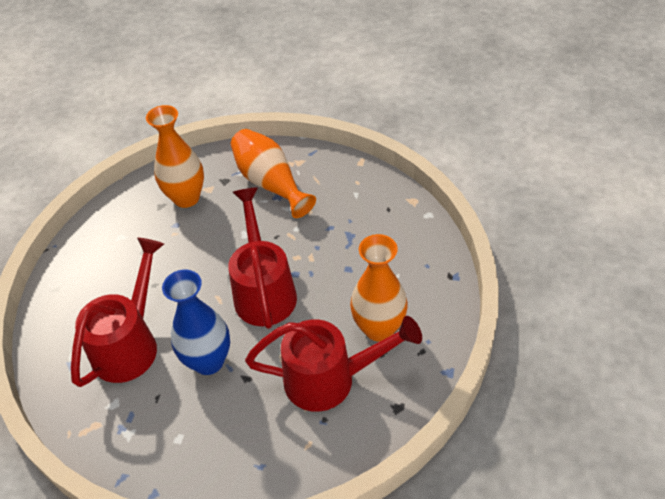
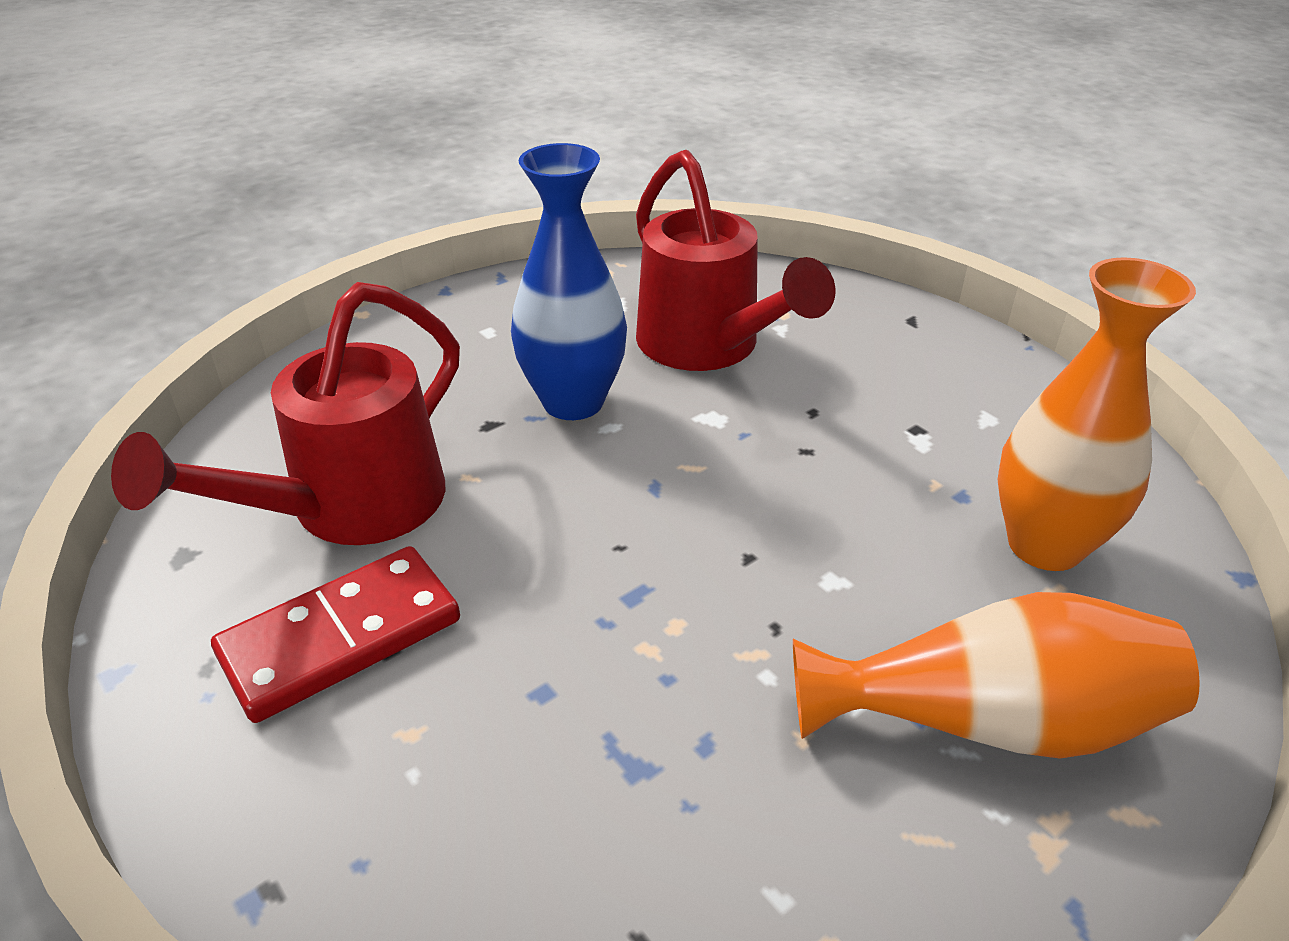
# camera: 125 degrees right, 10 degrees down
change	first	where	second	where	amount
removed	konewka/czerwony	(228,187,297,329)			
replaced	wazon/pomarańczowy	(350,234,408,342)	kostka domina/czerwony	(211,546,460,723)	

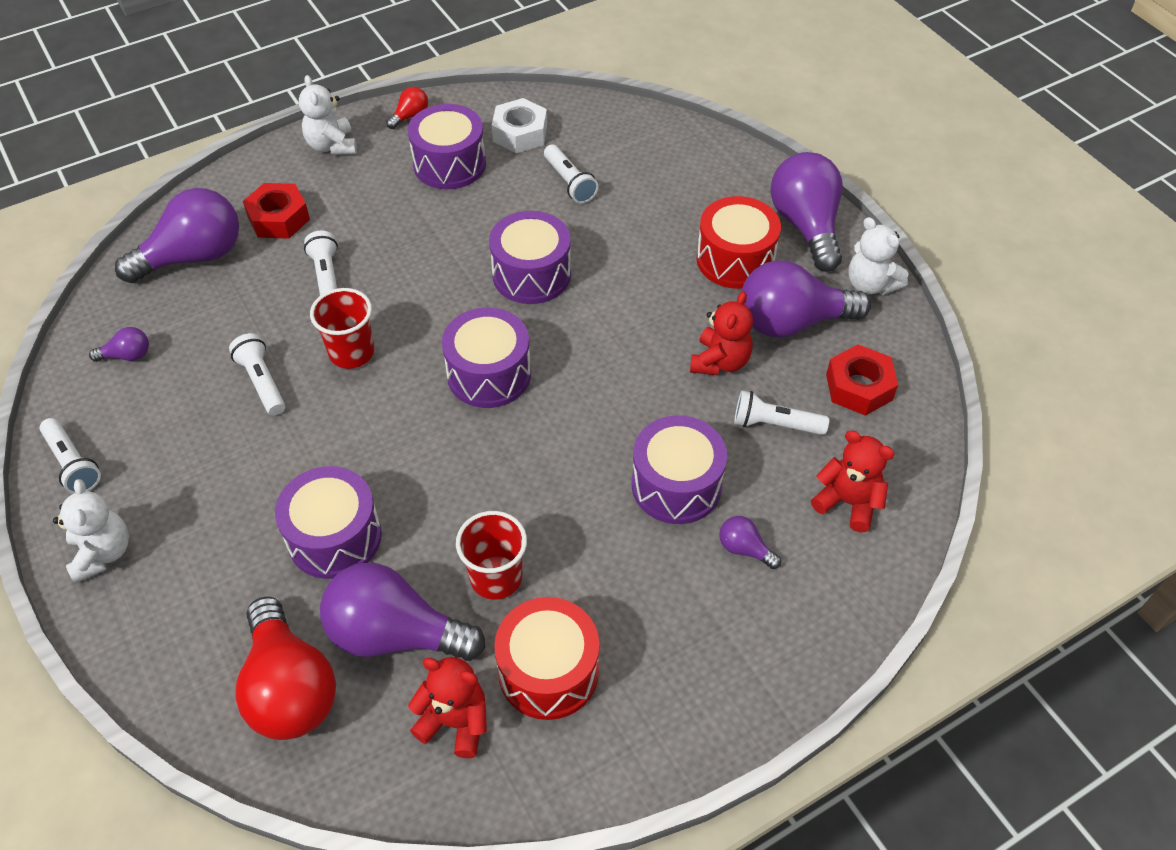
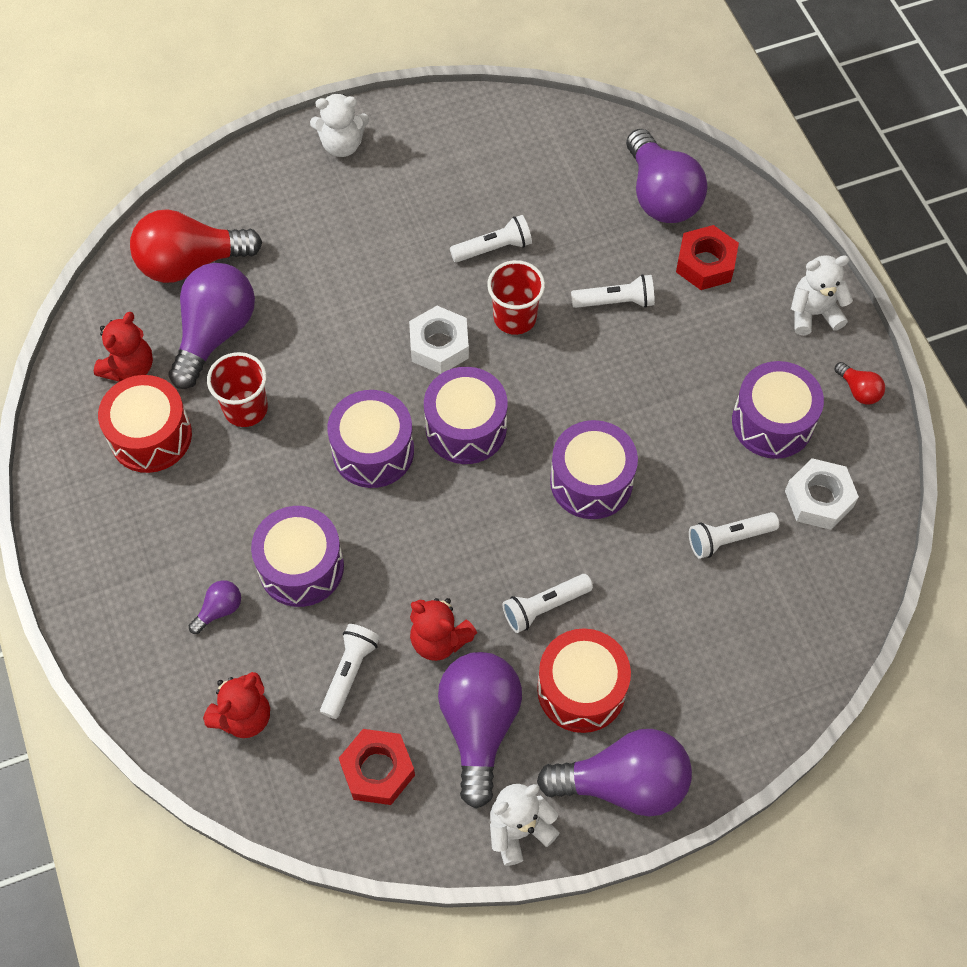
# camera: 100 degrees right, 10 degrees up
change	first	where	second	where	amount
removed	żarówka/fioletowy	(89,327,149,362)			
added			nakrętka/biały	(409,306,469,374)	
moved	latarka/biały	(40,418,101,494)		(503,574,593,633)	
moved	bęben/fioletowy	(275,466,382,579)		(327,390,414,488)	

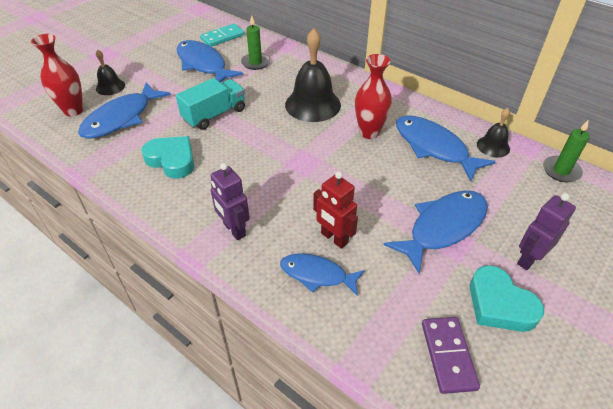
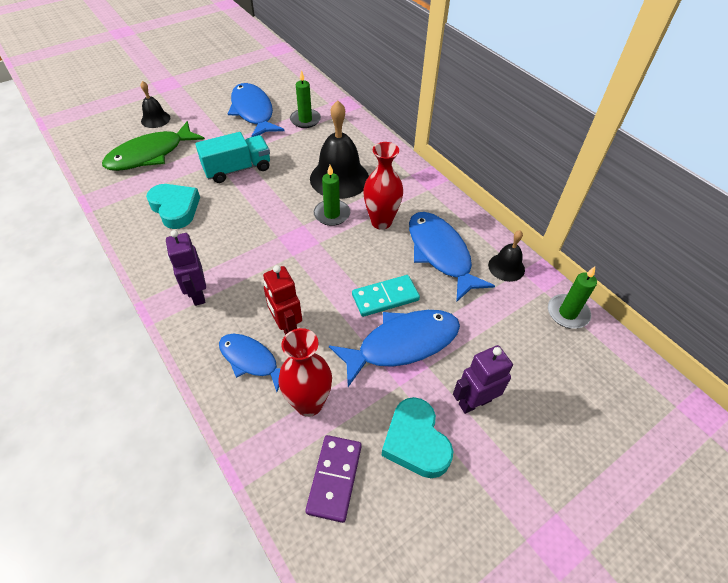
# camera: 15 degrees right, 5 degrees up
change	first	where	second	where	amount
added			świeca/zielony	(314,165,350,226)	
moved	wazon/czerwony	(31,34,83,117)		(278,328,332,417)	
moved	kostka domina/turkusowy	(200,24,245,47)		(352,275,420,317)	
recoloured	ryba/niebieski	(78,82,171,139)	ryba/zielony	(102,121,205,171)	

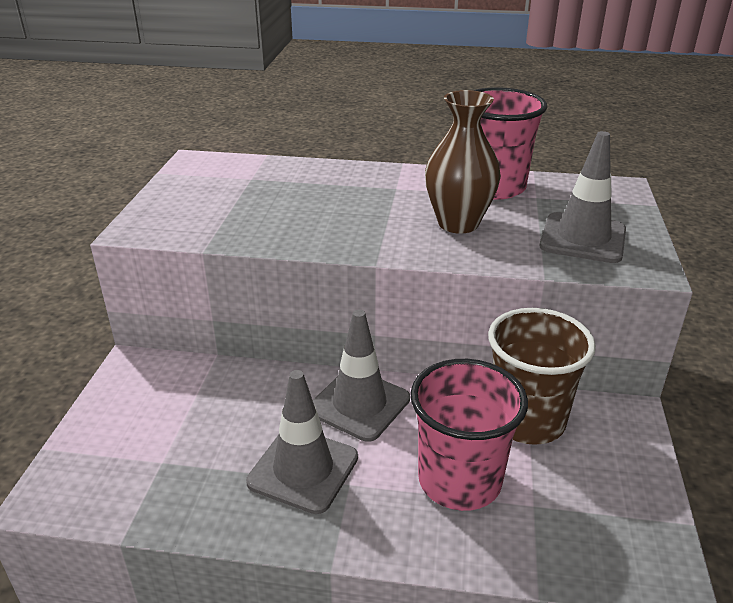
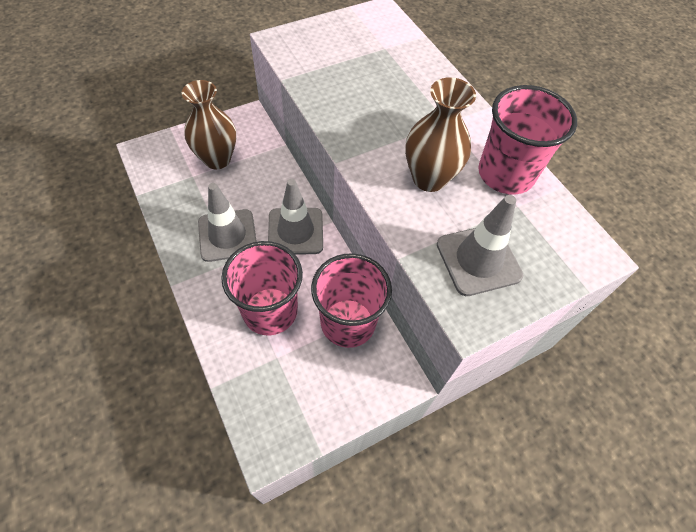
# camera: 50 degrees right, 25 degrees up
change	first	where	second	where	amount
added			wazon/brązowy	(182,80,236,169)	
recoloured	szklanka/brązowy	(488,308,596,445)	szklanka/różowy	(311,253,392,348)	

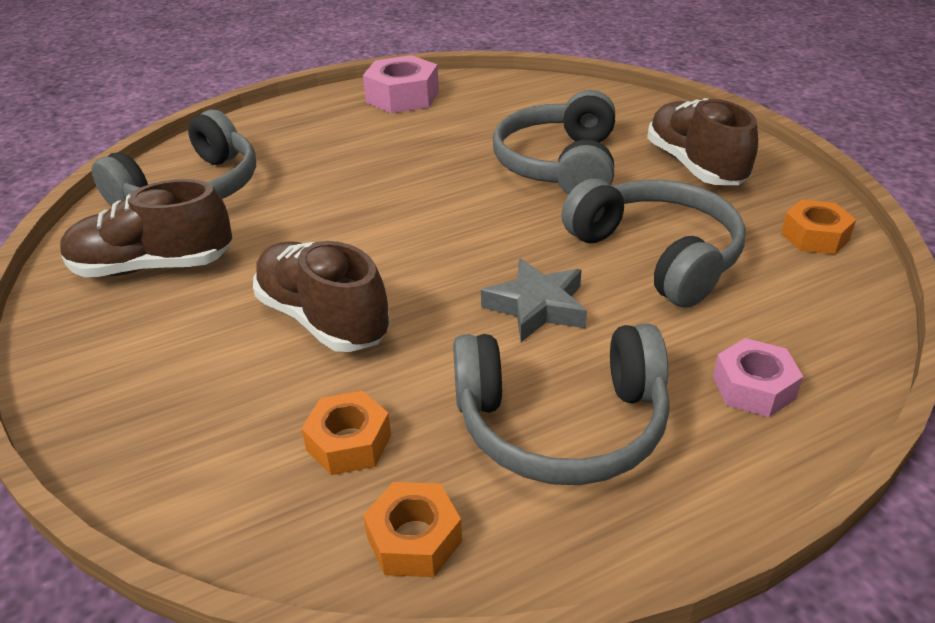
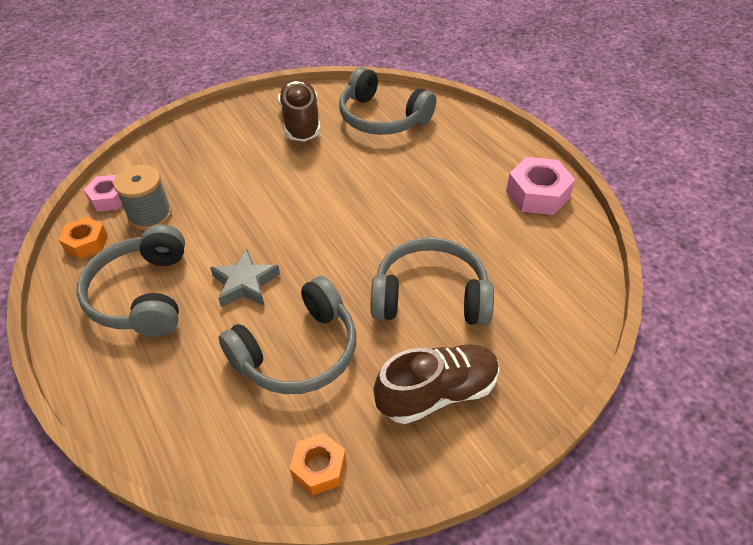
# camera: 85 degrees right, 10 degrees up
change	first	where	second	where	amount
removed	but/brązowy	(253,241,390,352)			
moved	nakrętka/różowy	(713,338,803,417)		(84,175,122,212)	
replaced	nakrętka/pomarańczowy	(301,391,391,475)	szpulka/szary	(113,165,172,230)	

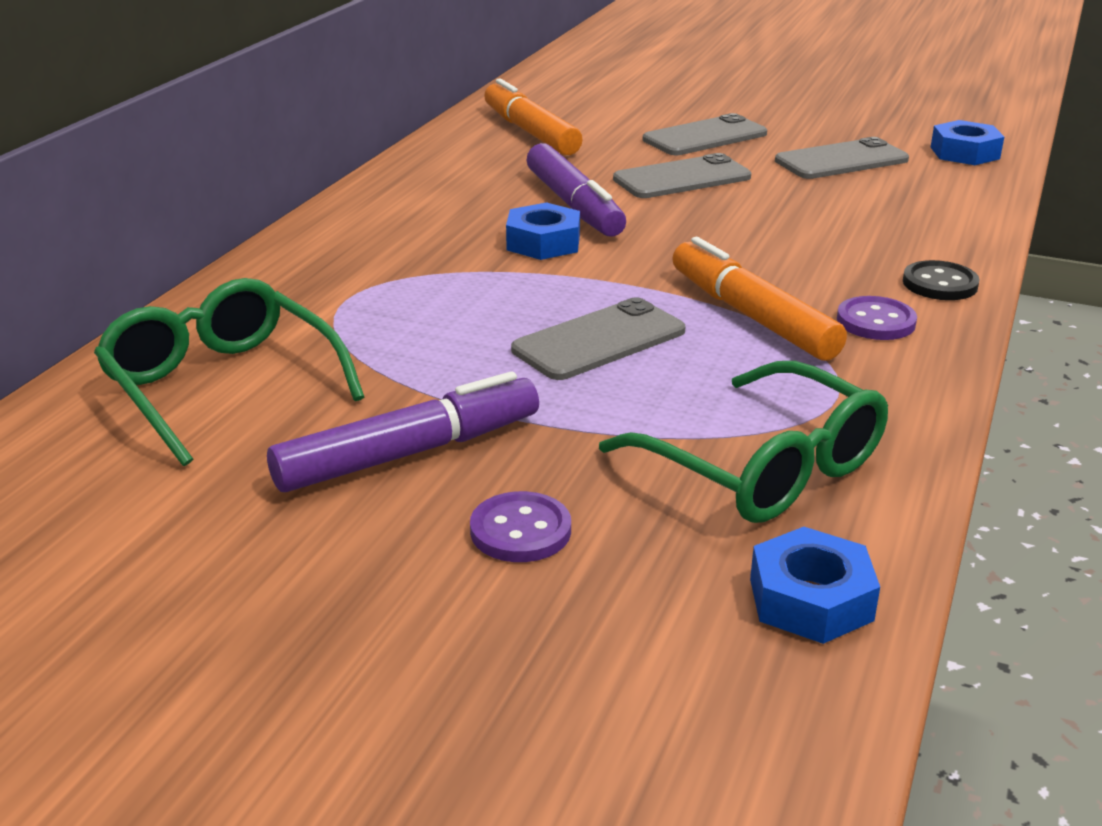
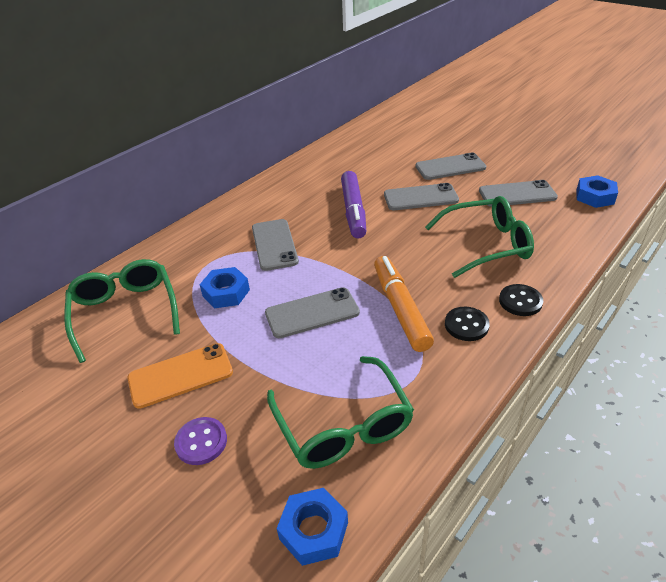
# camera: 20 degrees right, 10 degrees up
change	first	where	second	where	amount
removed	flamaster/pomarańczowy	(484,78,583,155)			
added			telefon/szary	(252,219,299,271)	
added			okulary/zielony	(425,196,534,278)	
moved	nakrętka/niebieski	(506,202,580,260)		(200,267,250,308)	
replaced	flamaster/fioletowy	(267,371,539,492)	telefon/pomarańczowy	(128,343,233,409)	
recoloured	guzik/fioletowy	(837,296,917,340)	guzik/czarny	(445,307,490,341)	

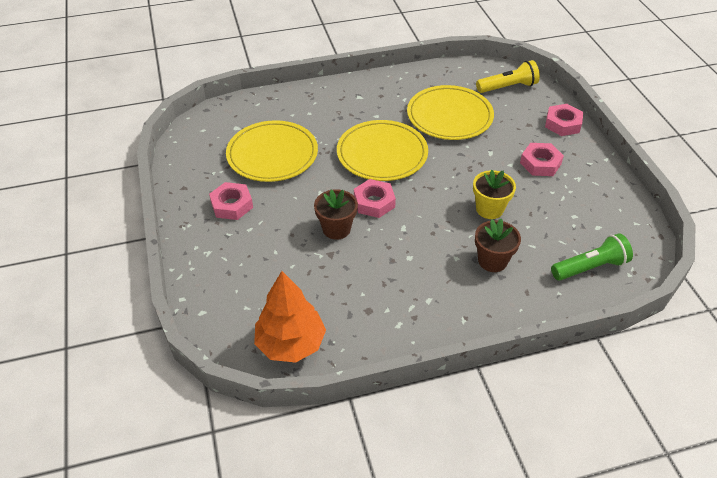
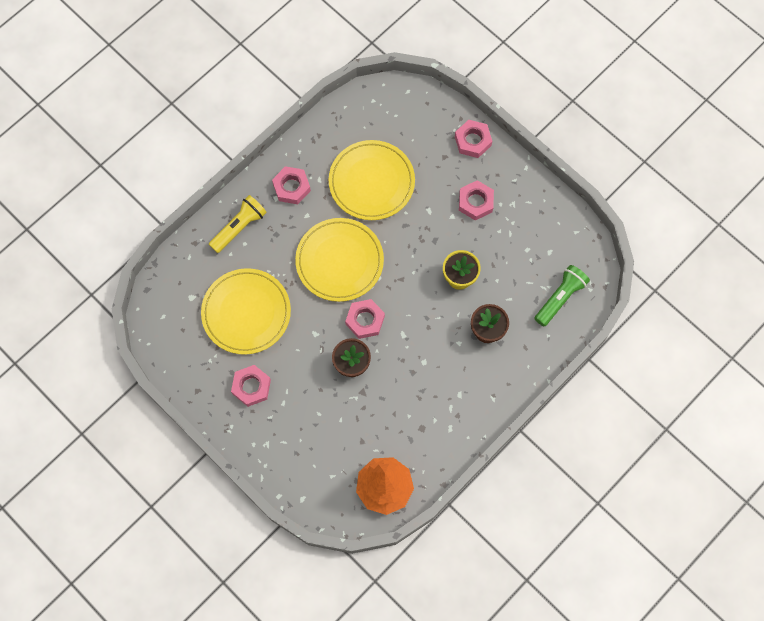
# camera: 30 degrees left, 25 degrees up
change	first	where	second	where	amount
added			nakrętka/różowy	(272,166,311,204)	
moved	latarka/żółty	(476,60,540,93)		(209,195,267,253)	

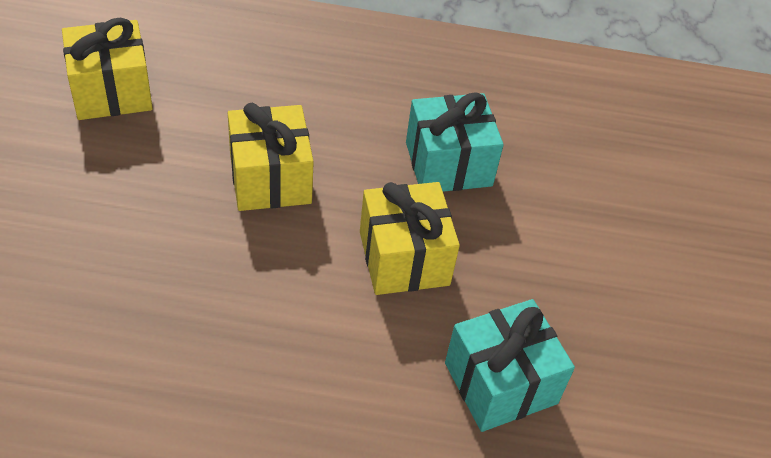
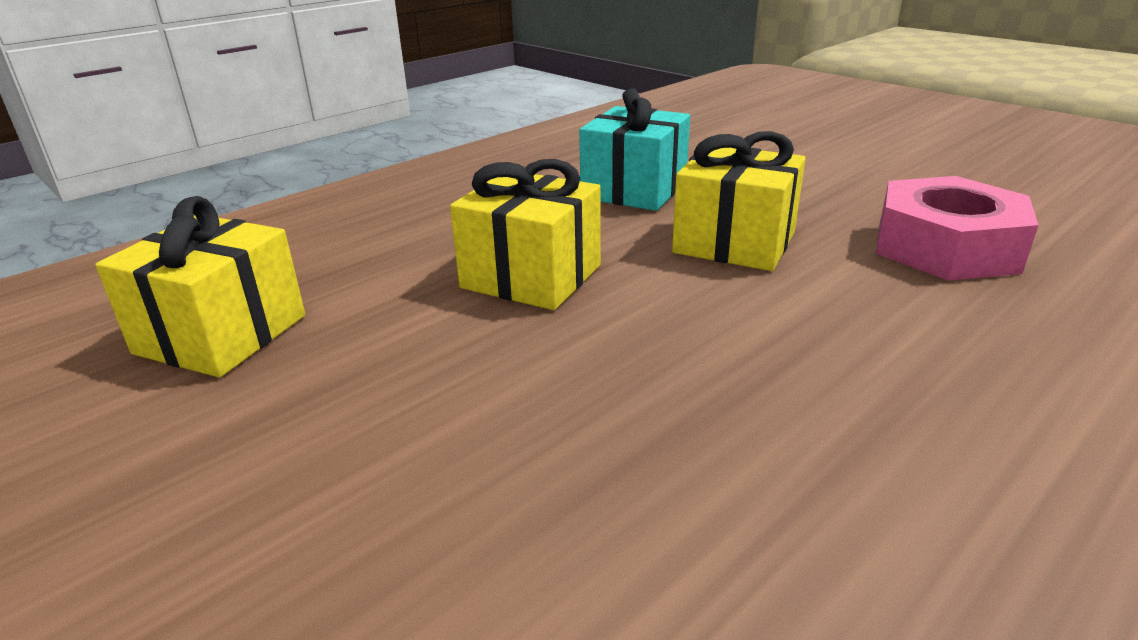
# camera: 45 degrees left, 20 degrees down
change	first	where	second	where	amount
replaced	prezent/turkusowy	(445,299,575,432)	nakrętka/różowy	(876,176,1039,281)	

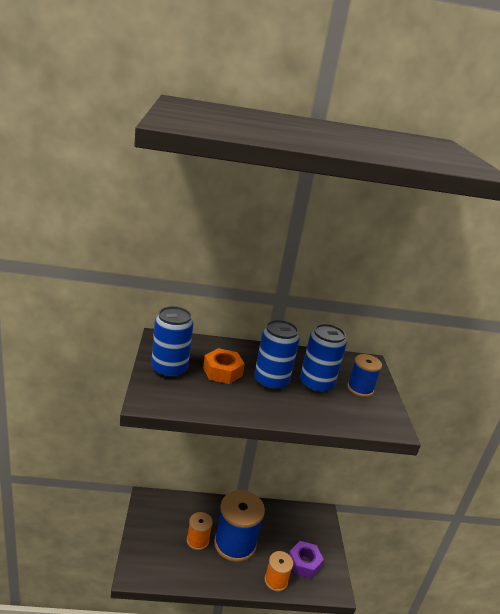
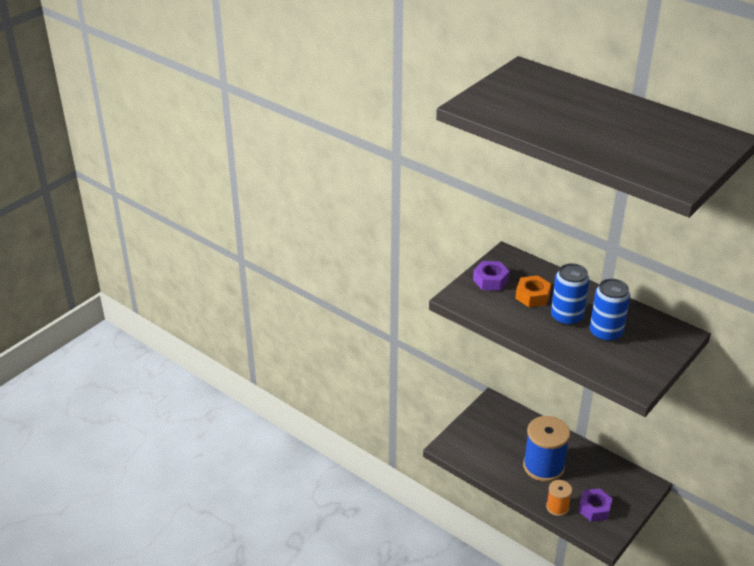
# camera: 45 degrees right, 10 degrees up
change	first	where	second	where	amount
removed	szpulka/pomarańczowy	(187,512,213,550)			
removed	szpulka/niebieski	(347,354,382,397)			
replaced	puszka/niebieski	(151,306,193,378)	nakrętka/fioletowy	(473,261,510,291)	

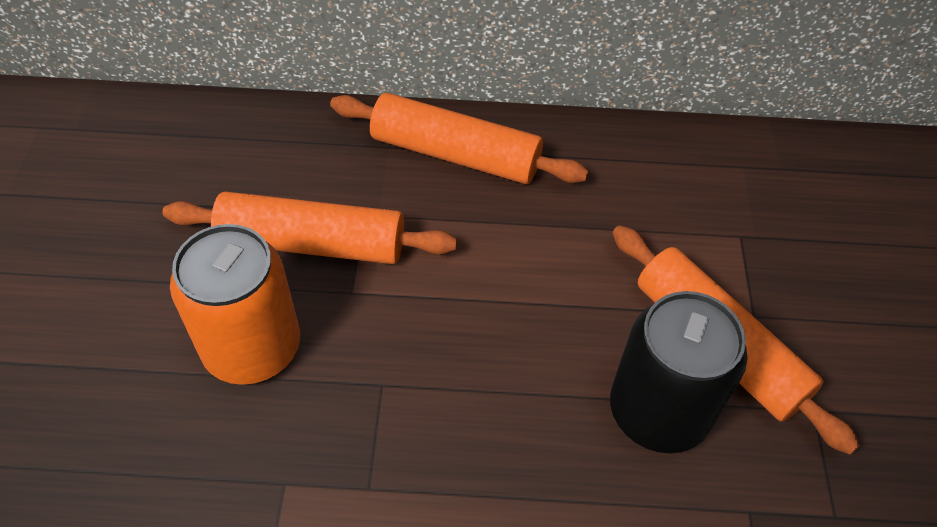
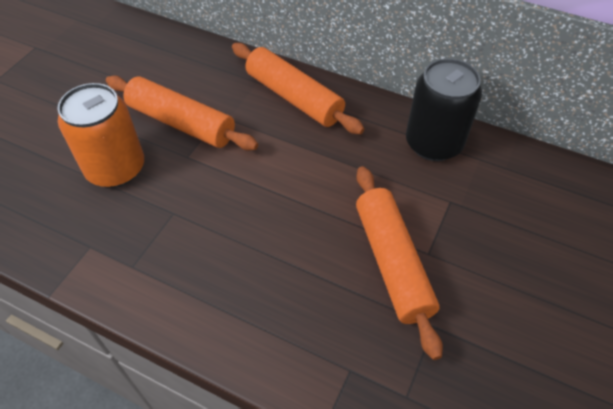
# camera: 25 degrees right, 0 degrees up
change	first	where	second	where	amount
moved	puszka/czarny	(610,291,748,453)		(406,58,482,161)	

